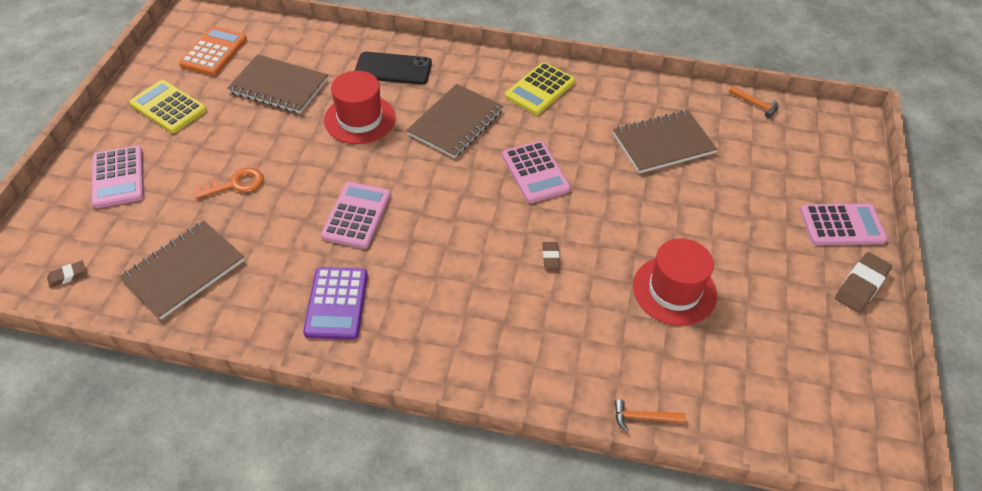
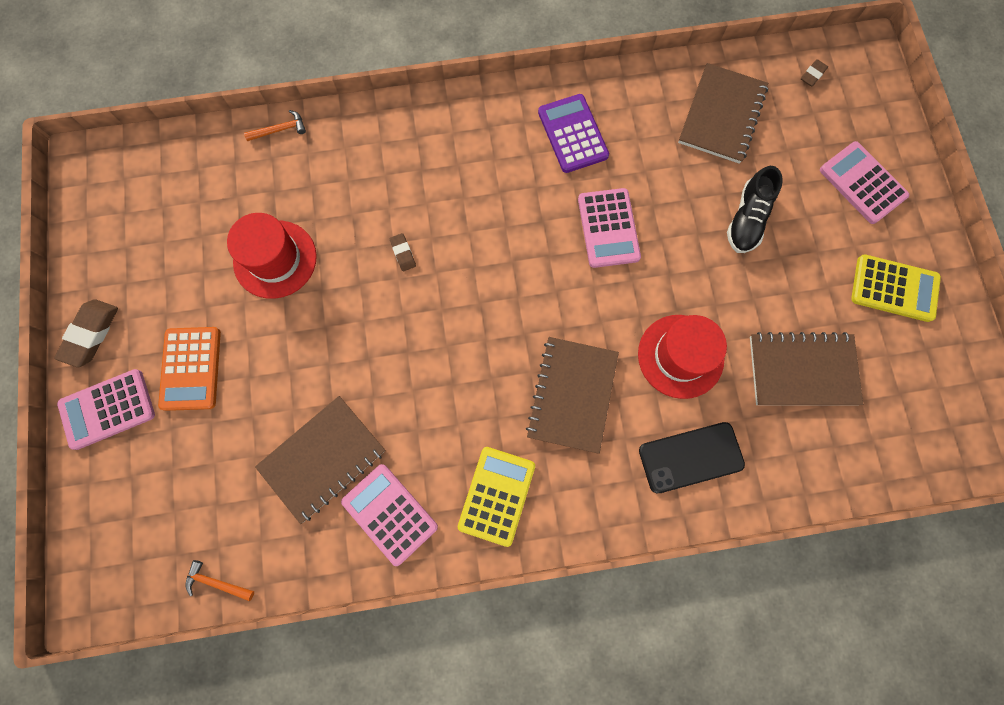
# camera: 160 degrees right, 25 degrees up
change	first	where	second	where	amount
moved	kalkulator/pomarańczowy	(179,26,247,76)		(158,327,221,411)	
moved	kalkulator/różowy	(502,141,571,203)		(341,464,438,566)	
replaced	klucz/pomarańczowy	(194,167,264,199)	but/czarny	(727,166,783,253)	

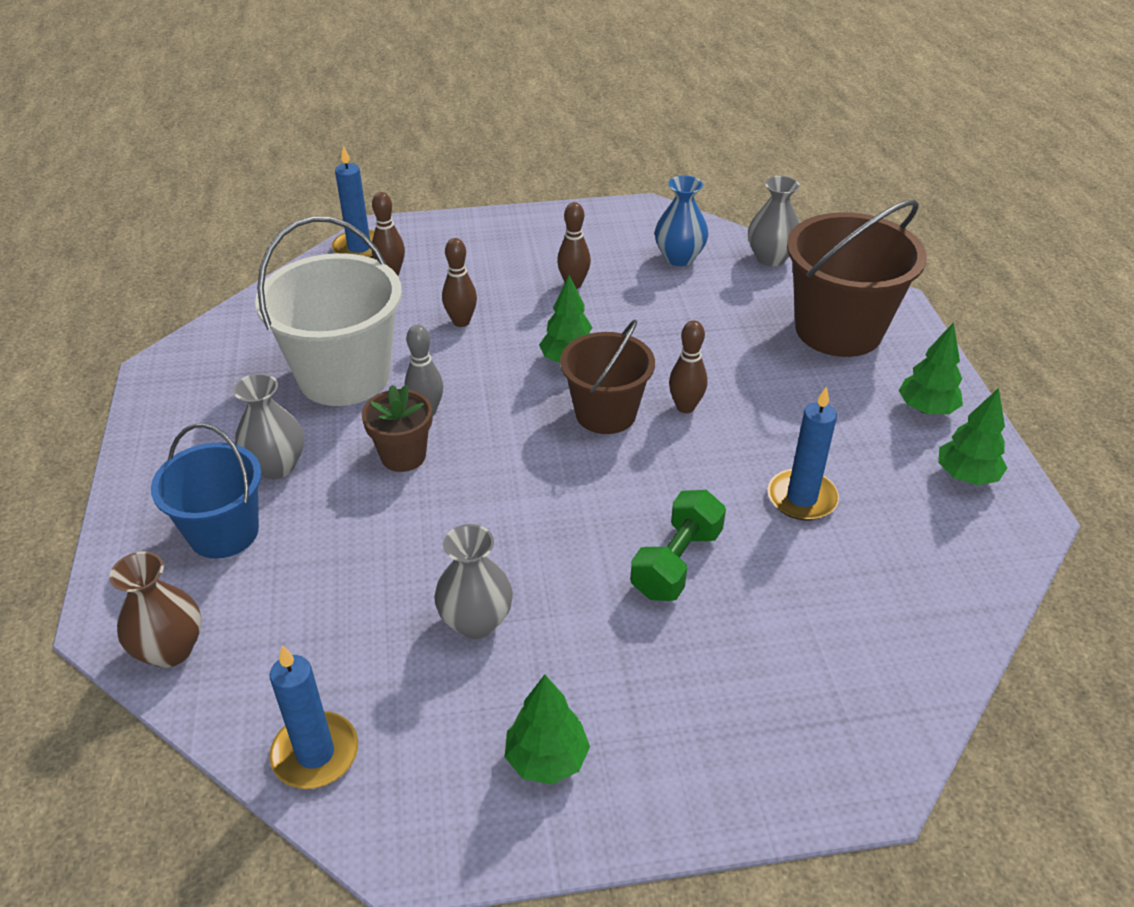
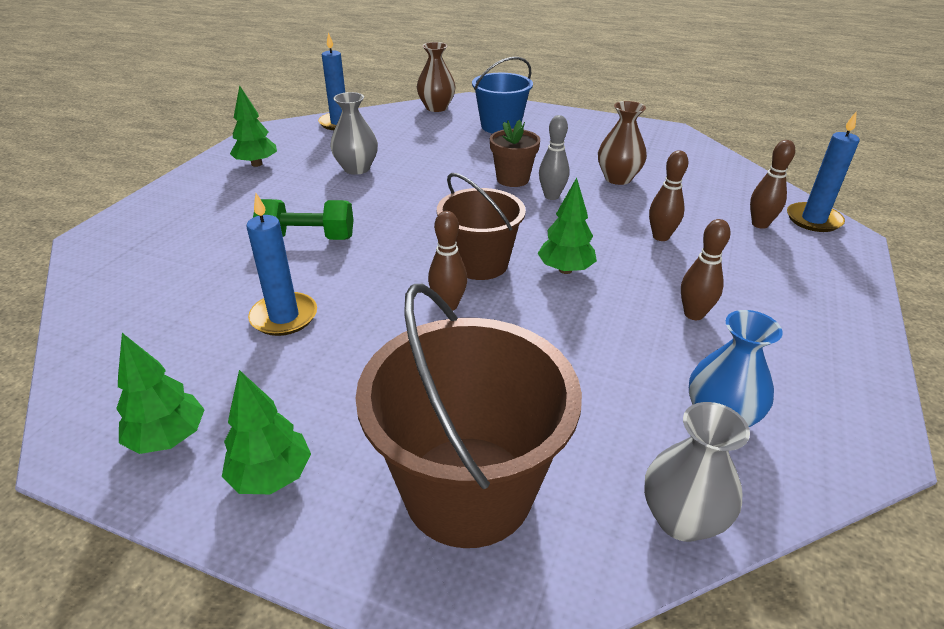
# camera: 120 degrees right, 5 degrees down
change	first	where	second	where	amount
removed	wazon/szary	(233,373,304,479)			
replaced	wiadro/biały	(255,216,402,406)	wazon/brązowy	(598,101,647,185)	
turned	hantel/zielony	(630,490,726,601)		(253,199,354,240)	60 degrees counterclockwise

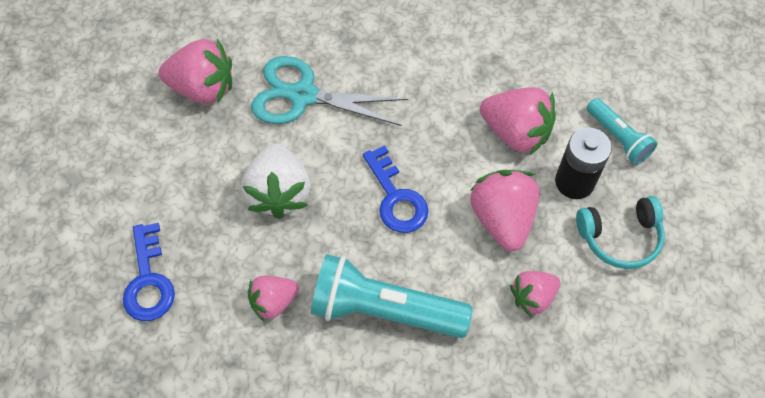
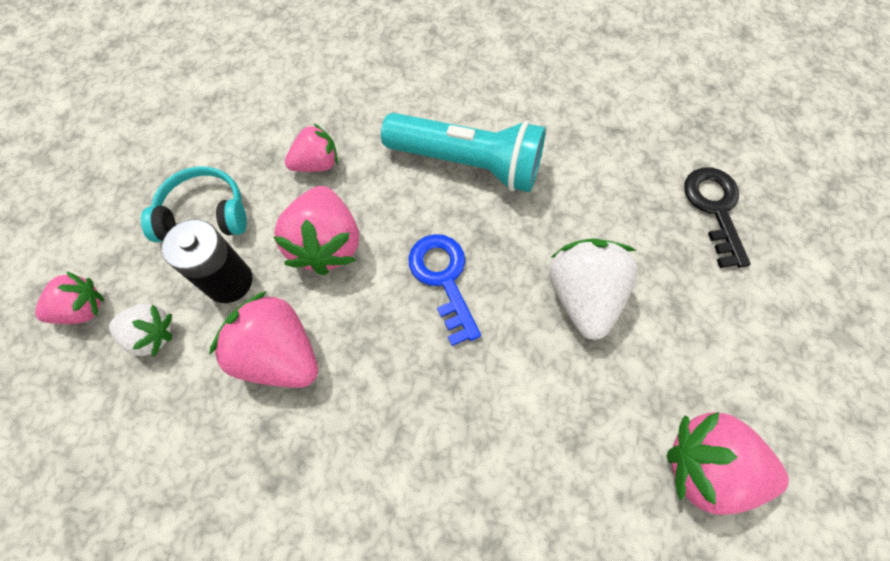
# camera: 175 degrees left, 5 degrees up
change	first	where	second	where	amount
removed	nożyczki/turkusowy	(251,56,408,126)			
moved	truskawka/różowy	(248,276,299,321)		(35,271,104,324)	
replaced	latarka/turkusowy	(587,98,658,165)	truskawka/biały	(109,303,172,357)	
recoloured	klucz/niebieski	(123,223,175,321)	klucz/czarny	(685,167,751,268)	

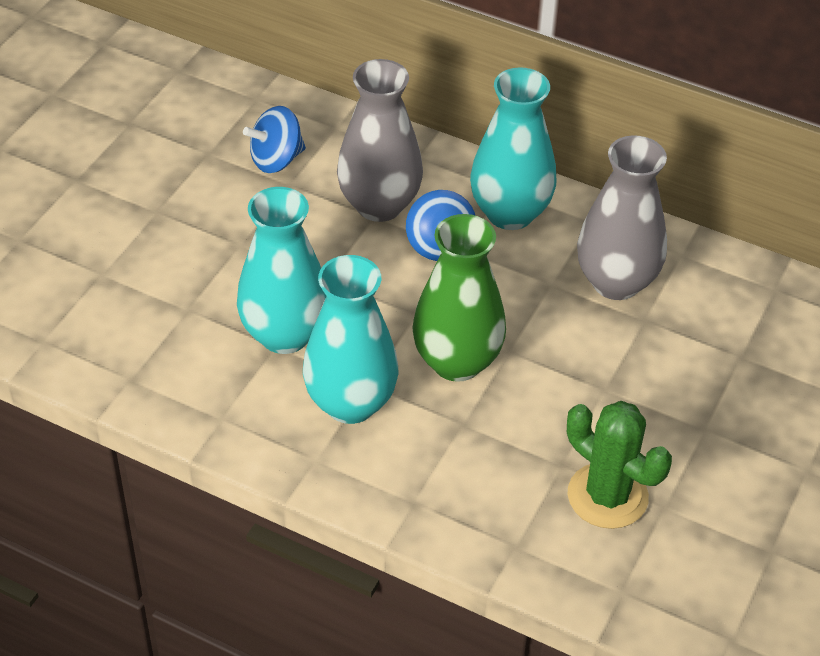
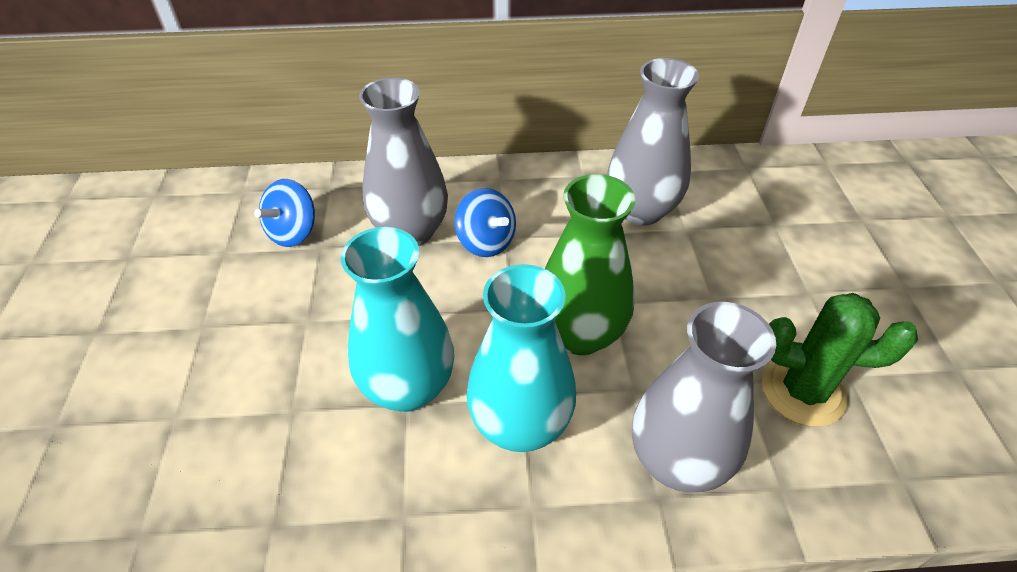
# camera: 30 degrees left, 0 degrees up
change	first	where	second	where	amount
removed	wazon/turkusowy	(470,67,556,230)			
added			wazon/szary	(632,302,776,492)	

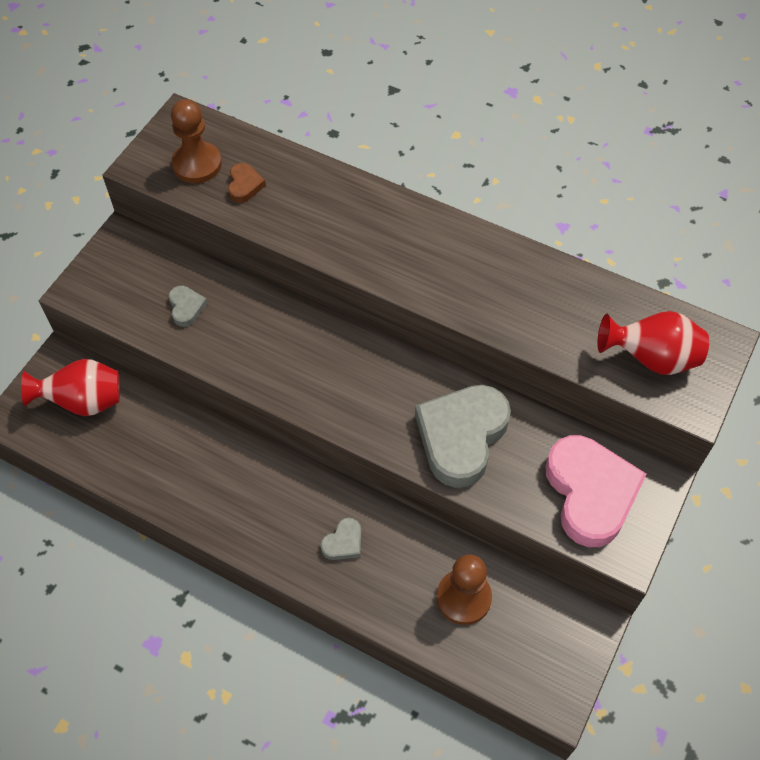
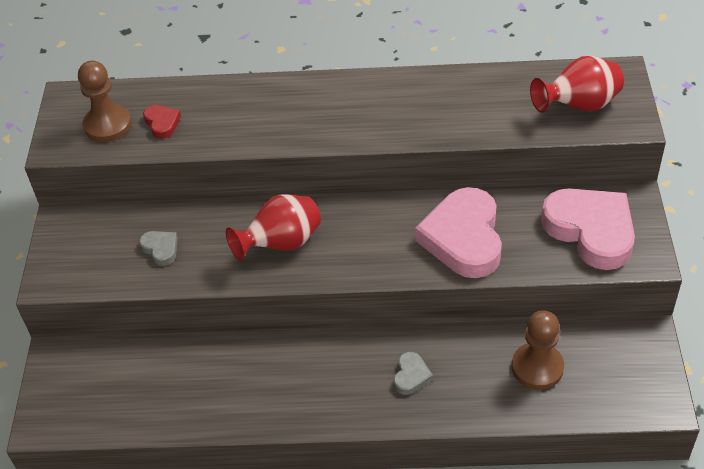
# camera: 25 degrees left, 10 degrees down
change	first	where	second	where	amount
moved	wazon/czerwony	(21,359,120,416)		(226,194,321,261)	
recoloured	serce/brązowy	(228,163,266,203)	serce/czerwony	(143,105,181,139)	
recoloured	serce/szary	(415,385,511,488)	serce/różowy	(415,187,502,278)	

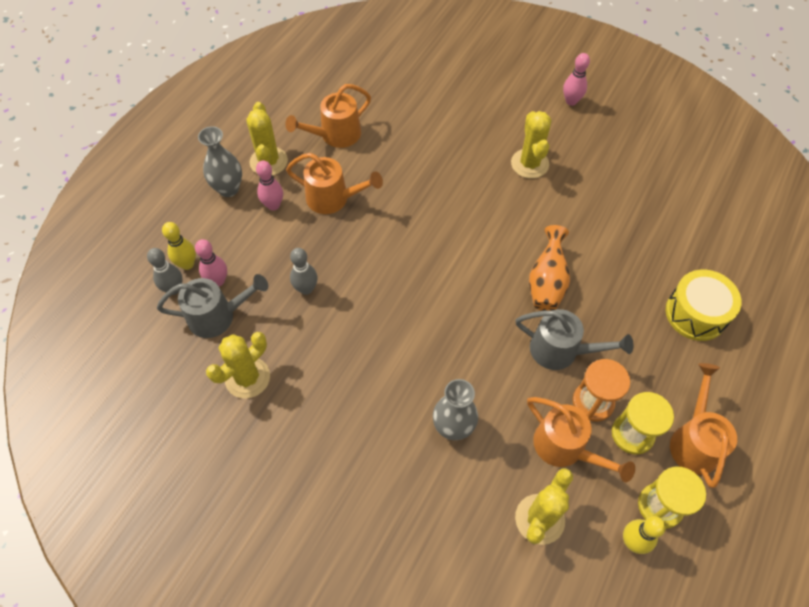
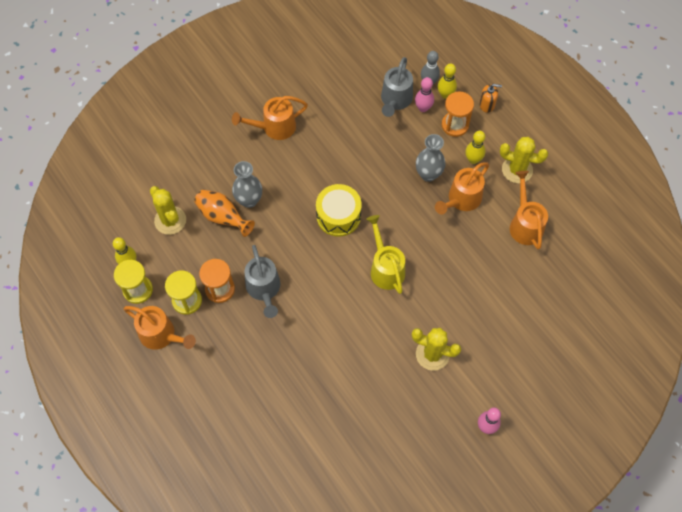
# camera: 115 degrees right, 5 degrees up
change	first	where	second	where	amount
removed	kaktus/żółty	(206,332,270,399)			
removed	kręgiel/szary	(290,248,318,295)			
added			konewka/żółty	(366,215,405,294)	
added			klepsydra/pomarańczowy	(442,91,474,137)	
added			dozownik mydła/pomarańczowy	(479,84,502,113)	
moved	wazon/szary	(198,126,242,197)		(416,134,445,182)	
moved	konewka/pomarańczowy	(527,397,635,482)		(232,96,308,140)	
moved	wazon/pomarańczowy	(529,225,570,311)		(194,190,255,237)	
moved	bęben/żółty	(666,270,742,341)		(316,184,362,237)	
recoloured	kręgiel/różowy	(256,160,283,210)	kręgiel/żółty	(465,131,485,164)	
turned	konewka/szary	(515,309,634,370)		(244,245,280,318)	60 degrees counterclockwise

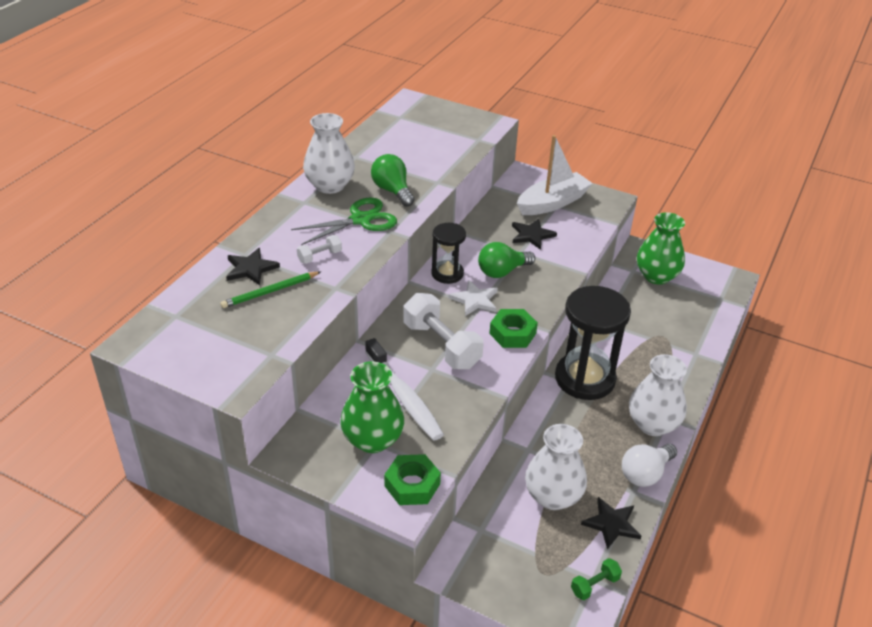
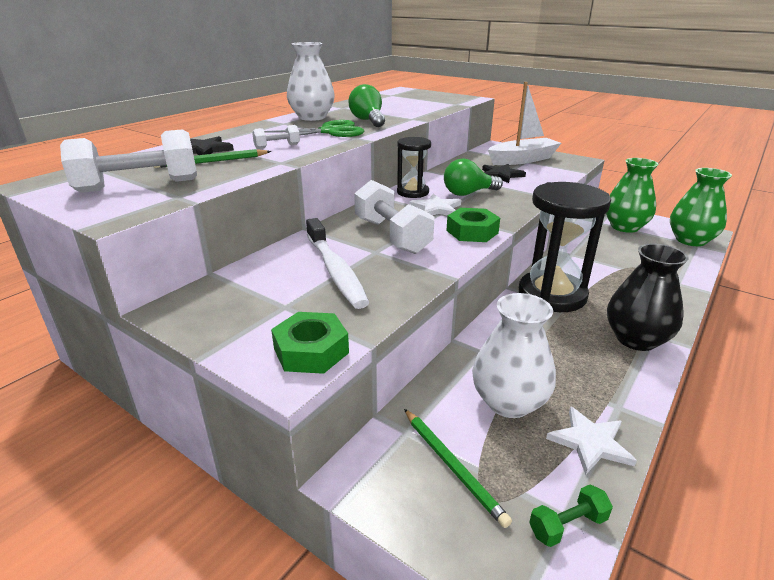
# camera: 10 degrees right, 10 degrees down
change	first	where	second	where	amount
removed	żarówka/biały	(622,444,677,487)			
added			hantel/biały	(60,129,197,193)	
added			ołówek/zielony	(404,409,512,528)	
moved	wazon/zielony	(340,361,404,453)		(670,168,732,246)	
recoloured	gwiazda/czarny	(581,497,641,550)	gwiazda/biały	(546,406,637,475)	
recoloured	wazon/biały	(629,354,687,436)	wazon/czarny	(607,244,689,351)	

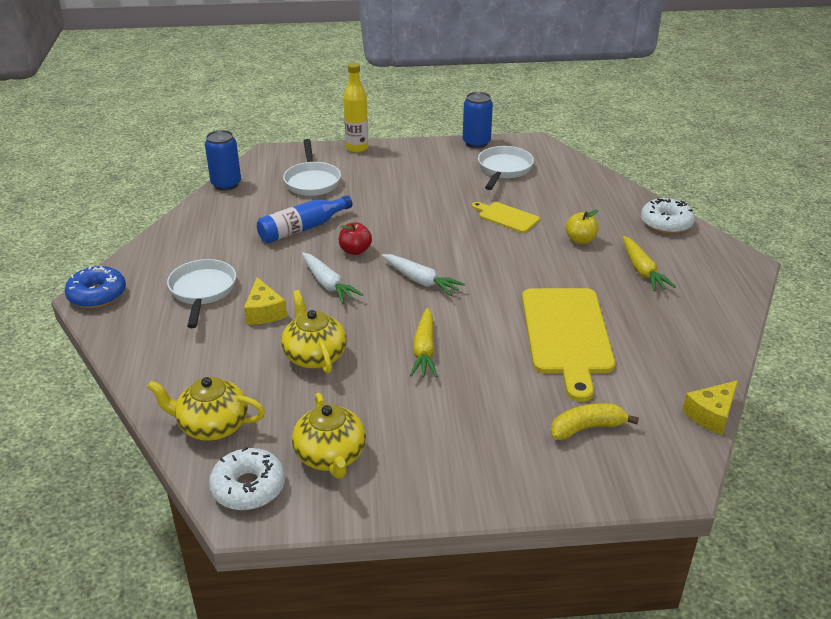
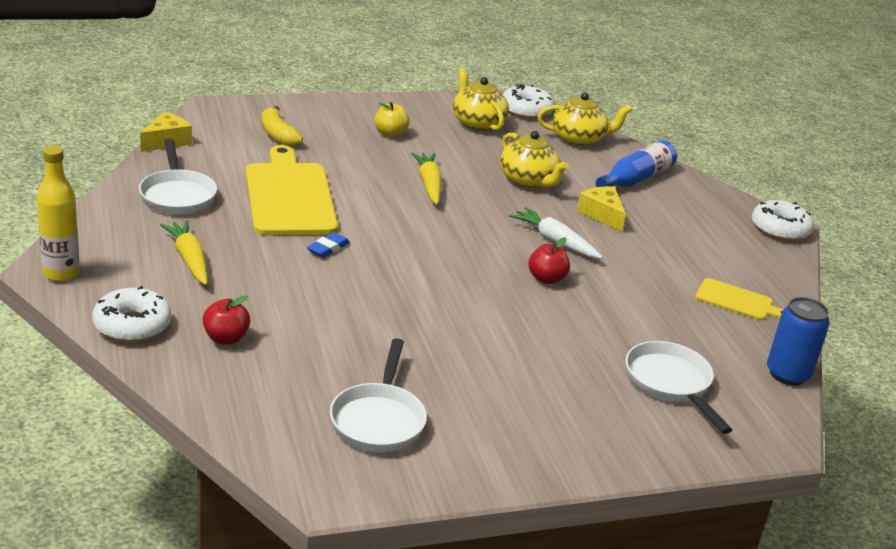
# camera: 165 degrees right, 5 degrees down
change	first	where	second	where	amount
removed	marchewka/biały	(382,254,465,296)			
removed	puszka/niebieski	(463,92,493,148)			
added			jabłko/czerwony	(203,295,250,345)	
added			gumka do mazania/niebieski	(307,232,350,258)	
moved	patelnia/biały	(167,259,236,328)		(139,139,217,215)	
moved	butelka/niebieski	(257,195,353,243)		(596,140,677,187)	
moved	butelka/żółty	(343,63,368,153)		(37,146,80,282)	
moved	deska do krojenia/żółty	(472,202,540,233)		(695,278,783,320)	
moved	jabłko/żółty	(565,210,599,244)		(374,102,409,138)	
recoloured	donut/niebieski	(65,266,126,308)	donut/biały	(752,200,814,241)	
turned	banan/żółty	(551,403,639,440)		(262,106,303,147)	90 degrees clockwise

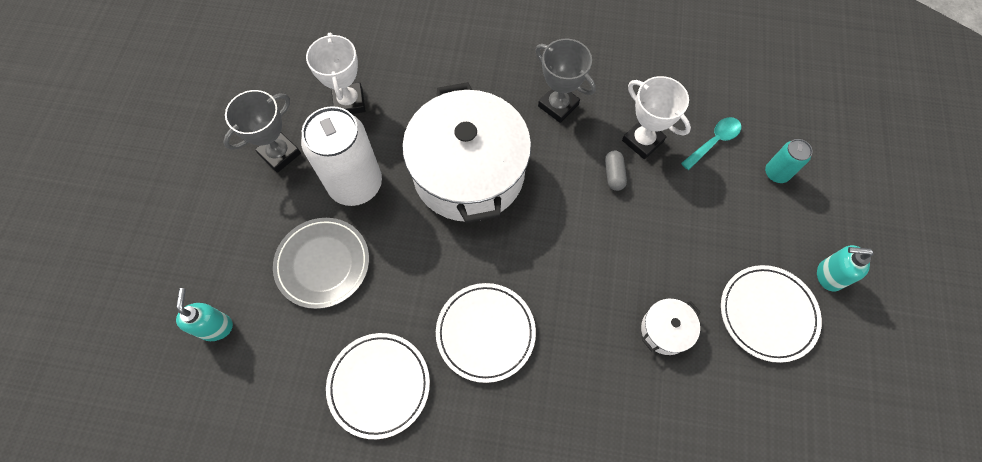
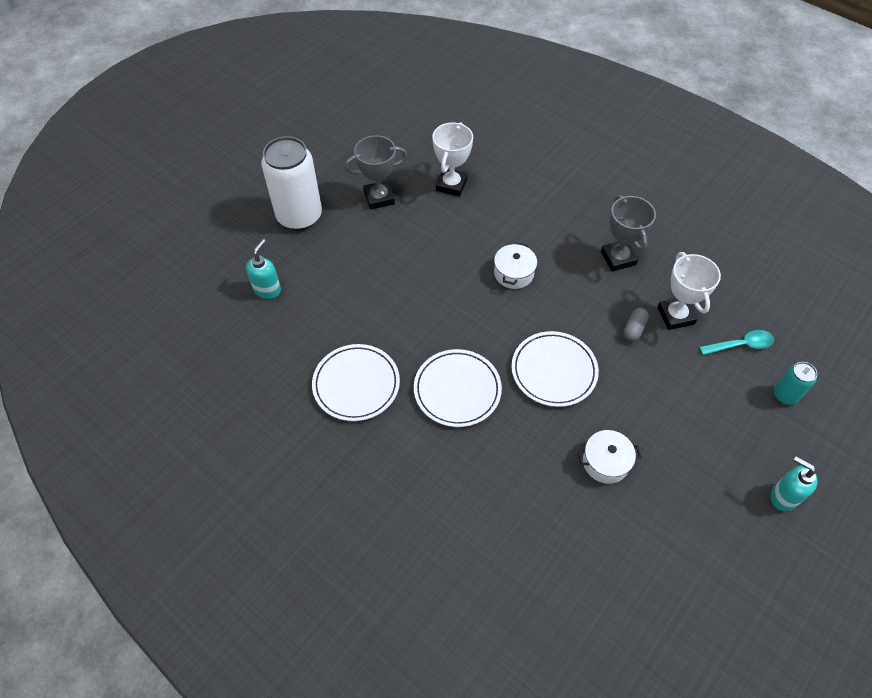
# camera: 30 degrees right, 10 degrees down
change	first	where	second	where	amount
removed	talerz/szary	(273,218,369,309)			
moved	puszka/biały	(301,106,382,206)		(261,136,322,230)	
moved	talerz/biały	(721,265,822,363)		(512,331,599,407)	
resized	garnek/biały	(402,82,531,223)		(494,242,537,289)	x0.40

